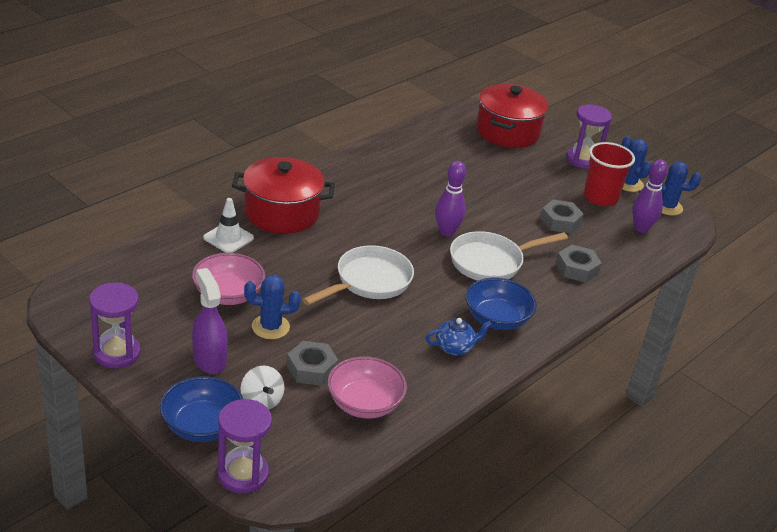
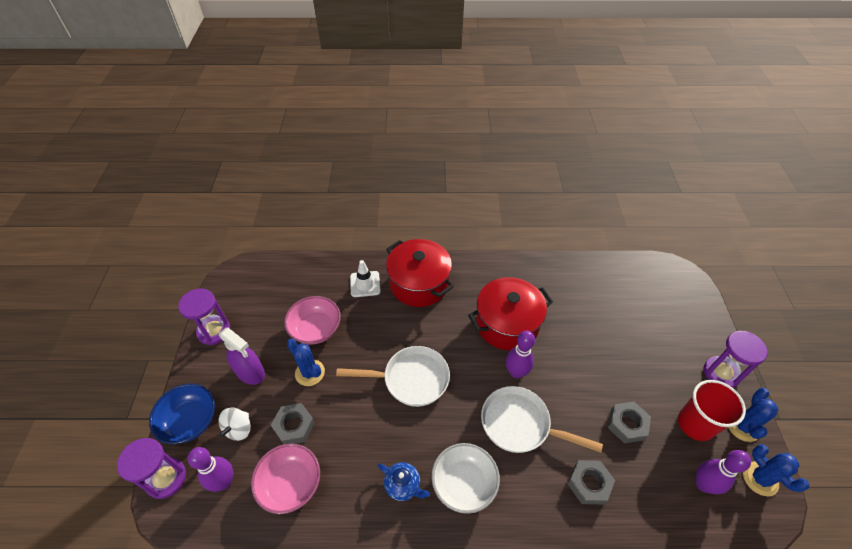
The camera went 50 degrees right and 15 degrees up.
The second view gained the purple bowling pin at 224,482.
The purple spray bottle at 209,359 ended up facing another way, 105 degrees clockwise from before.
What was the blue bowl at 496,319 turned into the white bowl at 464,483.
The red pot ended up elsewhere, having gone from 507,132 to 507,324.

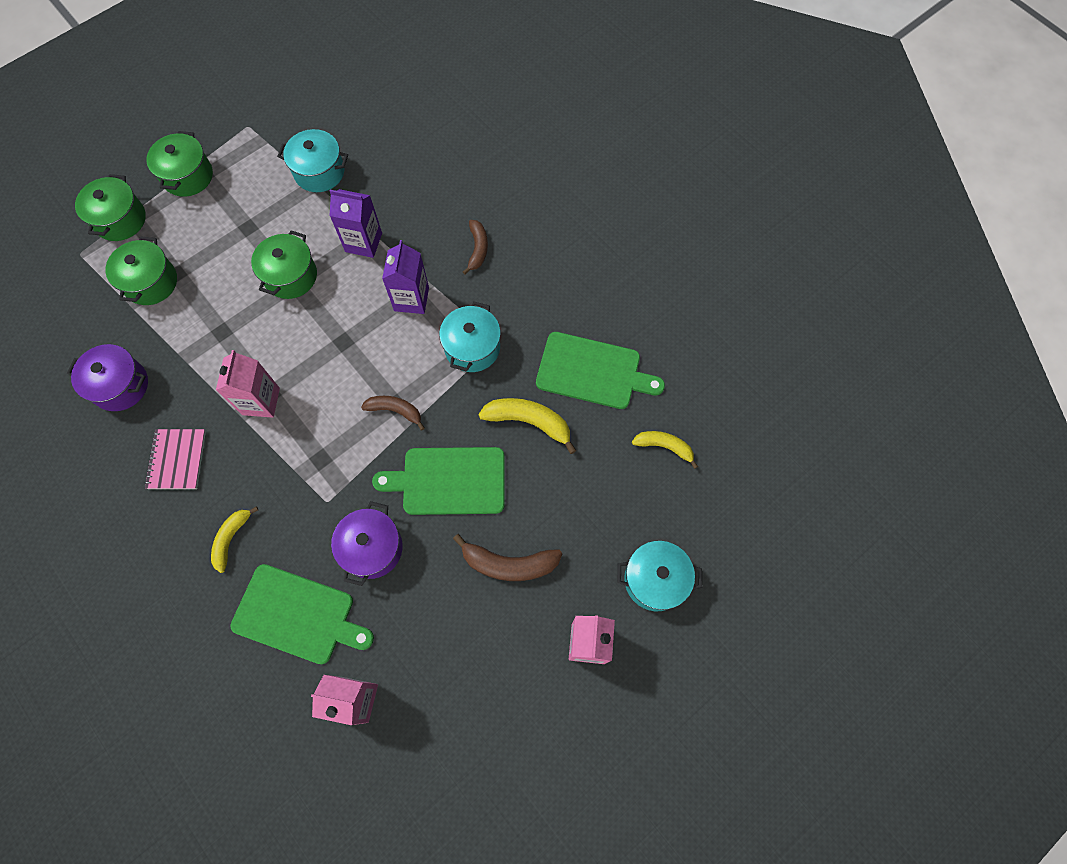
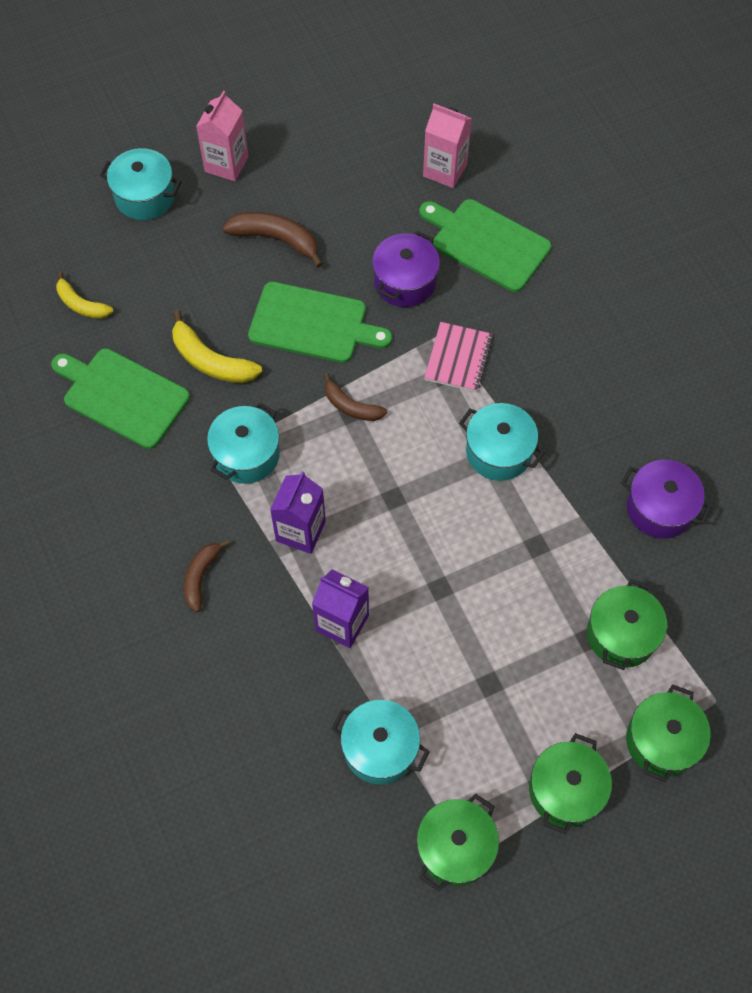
The camera went 165 degrees left and 5 degrees down.
The green pot ended up elsewhere, having gone from 290,276 to 455,848.
The pink notebook ended up elsewhere, having gone from 177,460 to 458,358.
Where the pink carton stood at 261,401, the turquoise pot came to stand at 499,452.
The second view lost the yellow banana at 231,539.

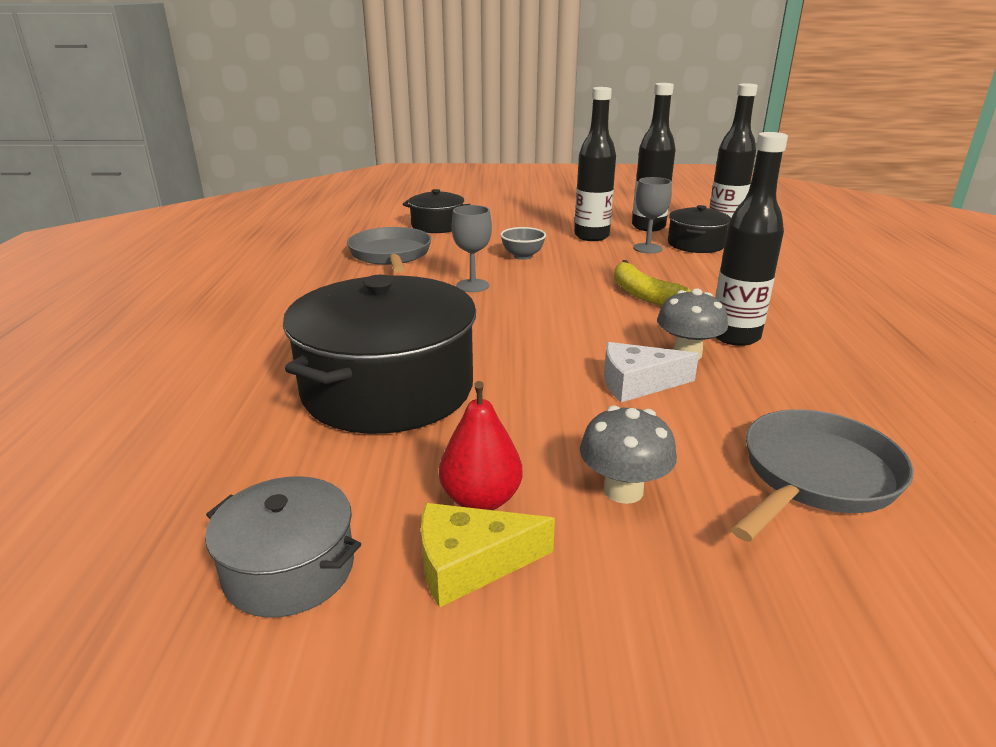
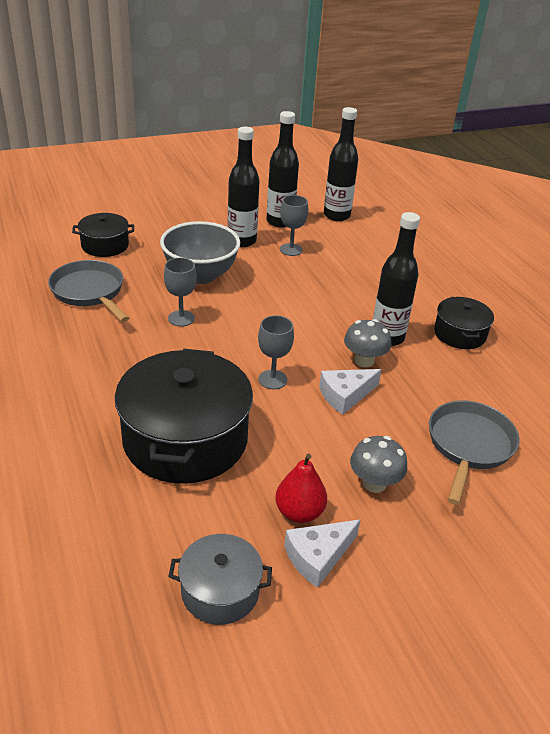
The camera went 25 degrees left and 10 degrees up.
The size of the grey bowl at 522,256 changed by a factor of 2.07.
The second view gained the grey goblet at 272,379.
What was the yellow cheese at 470,564 turned into the white cheese at 318,556.
The black pot ended up elsewhere, having gone from 696,244 to 459,334.
The second view lost the yellow banana at 644,295.

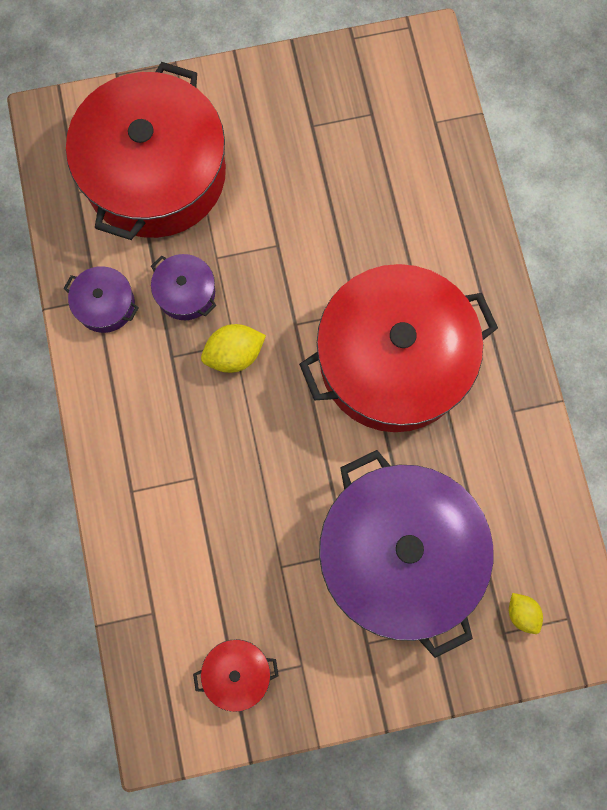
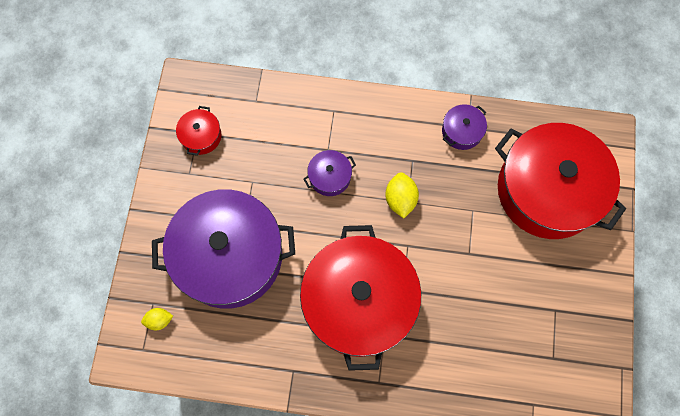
The camera went 110 degrees right and 5 degrees down.
The purple pot ended up elsewhere, having gone from 185,292 to 330,177.

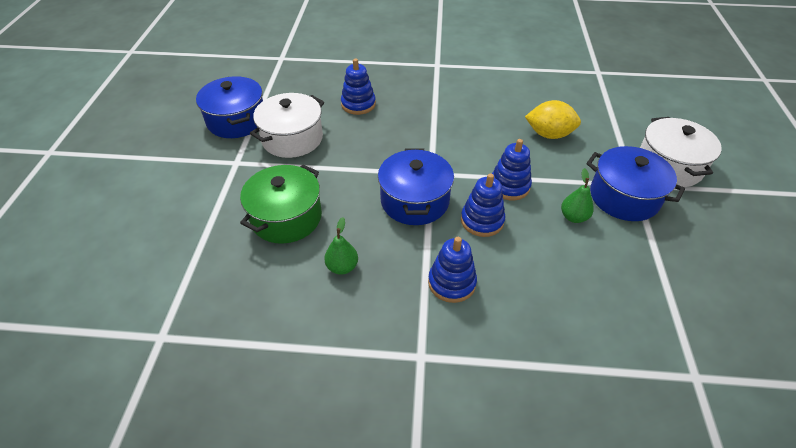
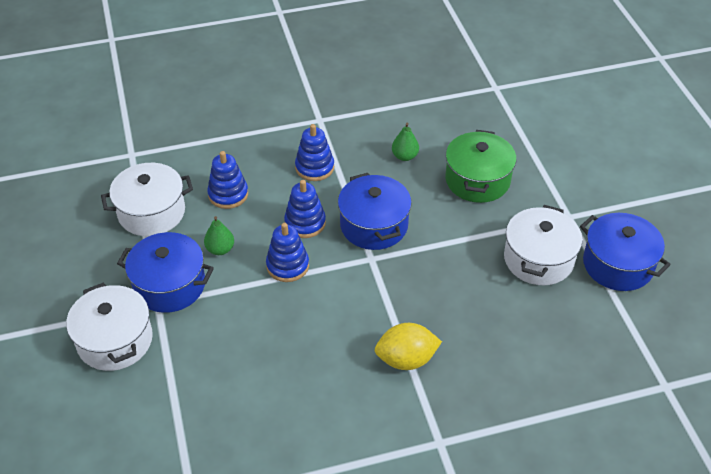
The camera went 160 degrees right and 0 degrees up.
The second view gained the white pot at 151,212.
The blue stacking toy ended up elsewhere, having gone from 358,104 to 228,194.
The yellow lemon ended up elsewhere, having gone from 549,134 to 406,359.

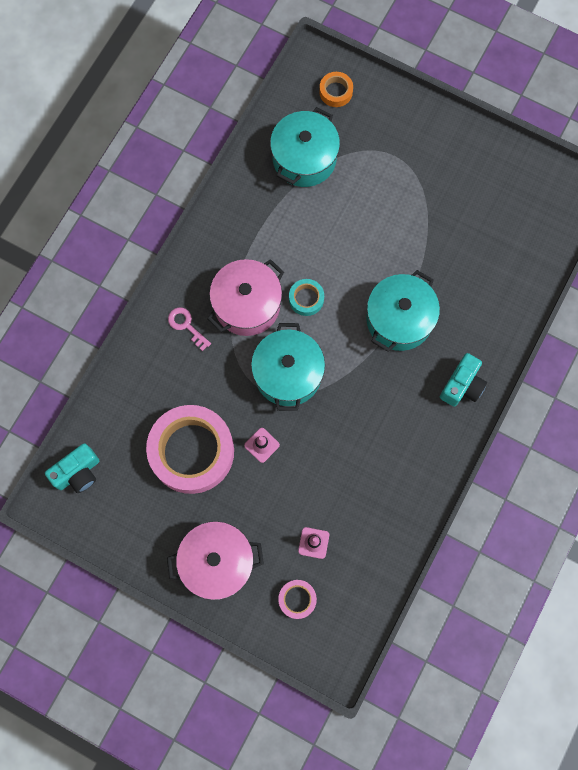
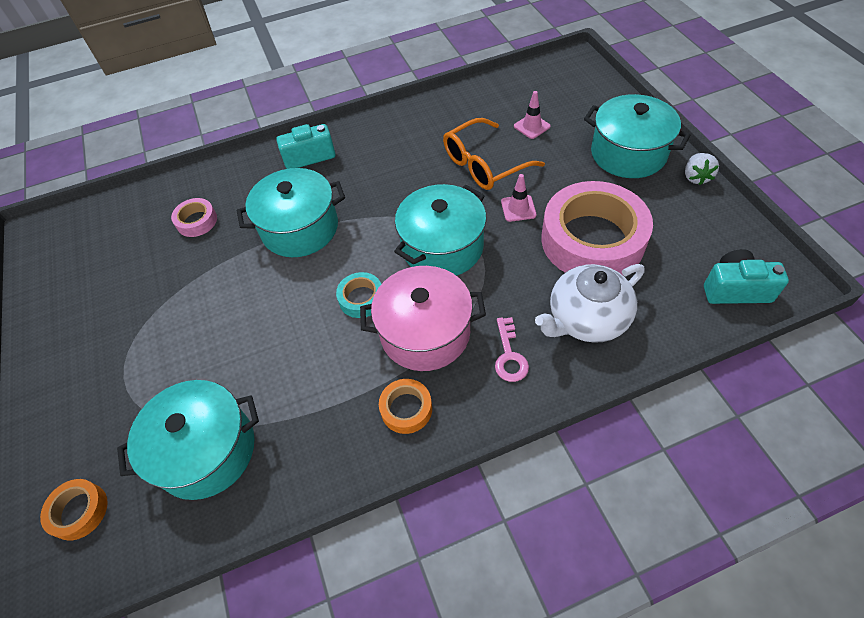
The camera went 135 degrees left and 20 degrees down.
The pink tape ended up elsewhere, having gone from 297,599 to 197,221.
The second view gained the orange tape at 406,409.
The second view gained the orange glasses at 484,164.
The second view gained the white teapot at 586,319.
What was the pink pot at 217,562 turned into the turquoise pot at 628,153.
The second view gained the white strawberry at 696,177.

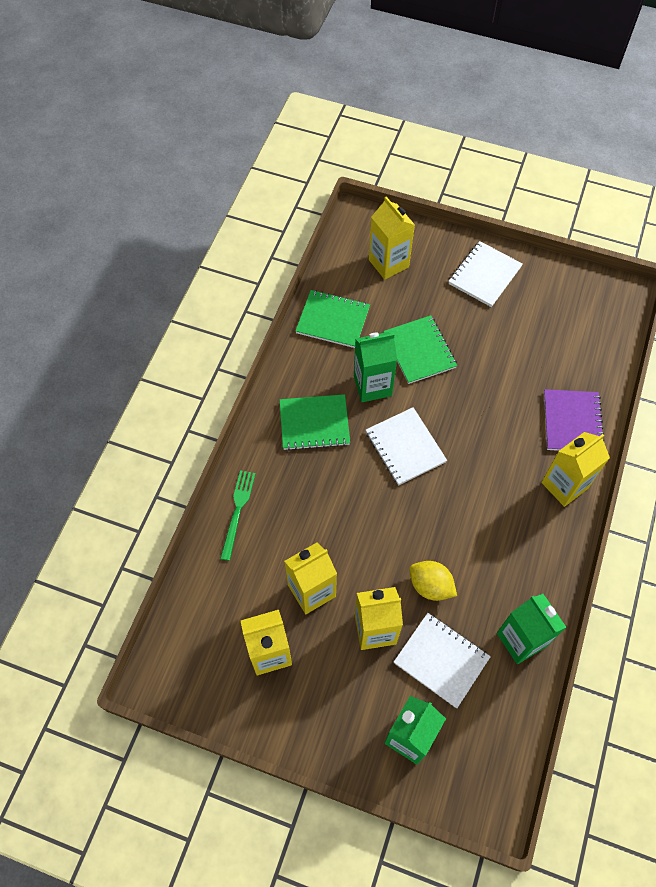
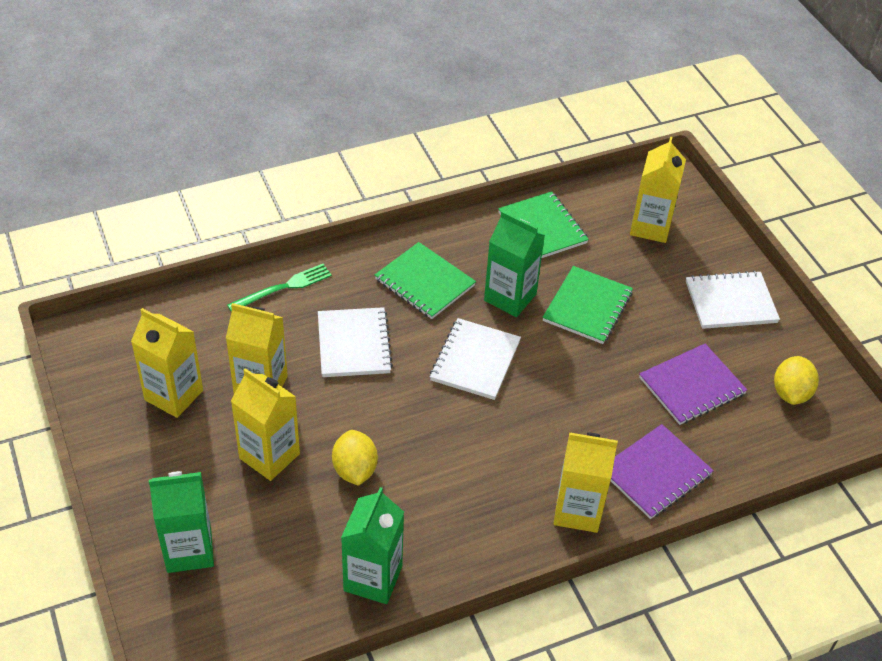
The camera went 45 degrees right and 15 degrees down.
The white notebook ended up elsewhere, having gone from 441,660 to 354,344.
The second view gained the purple notebook at 692,386.
The second view gained the yellow lemon at 790,393.

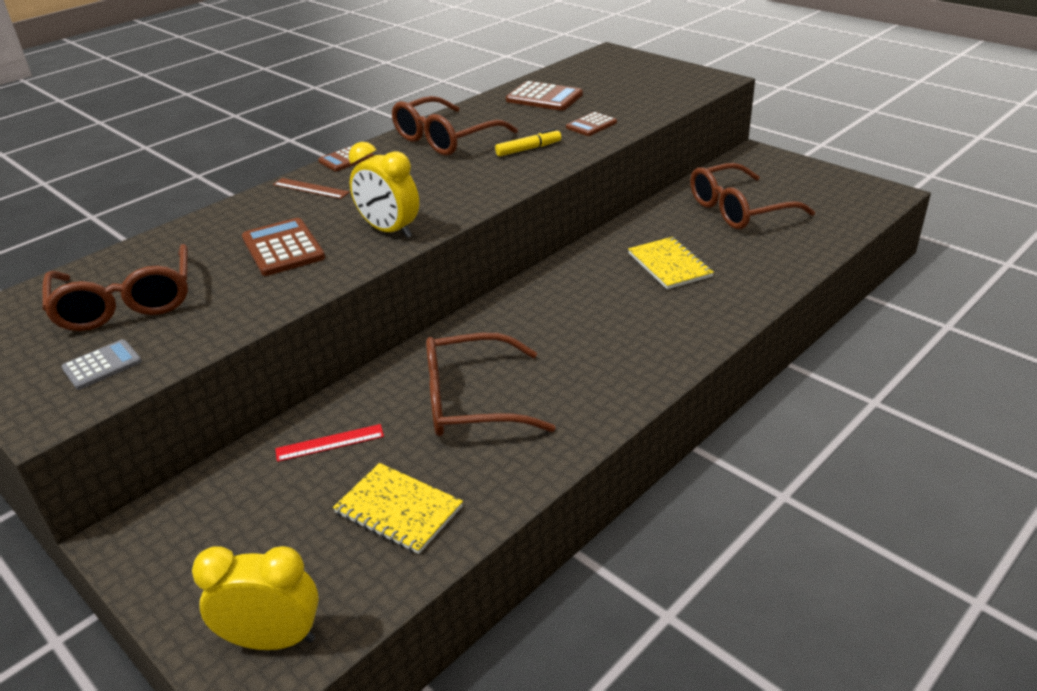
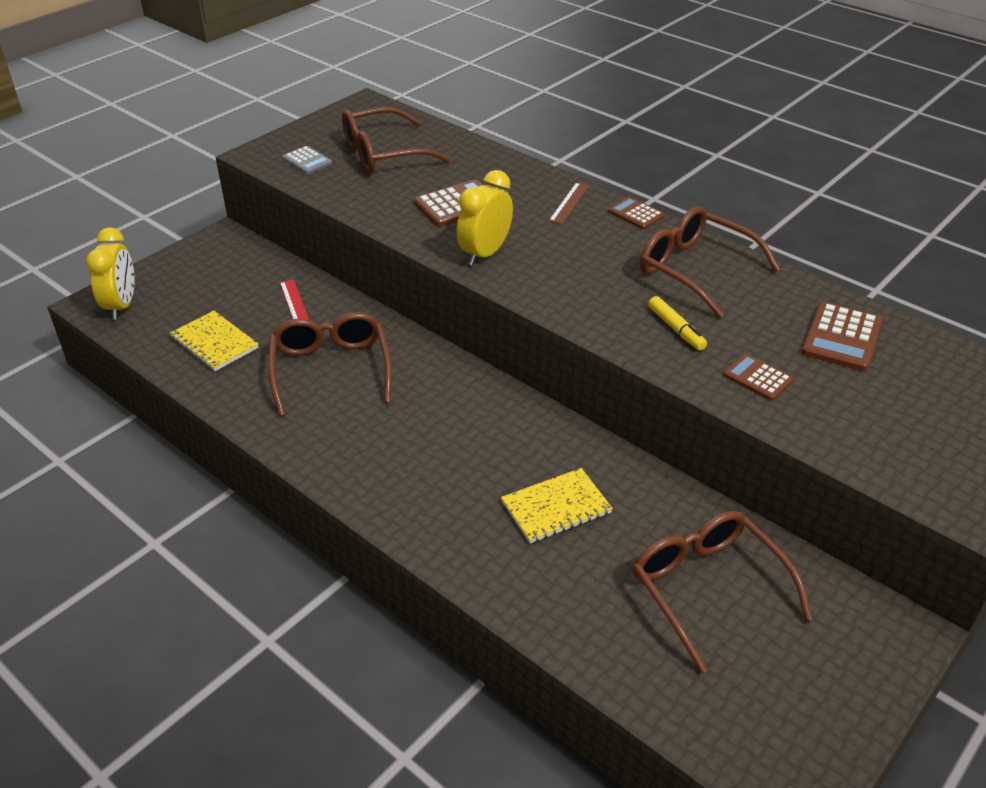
The camera went 85 degrees right and 5 degrees up.
The yellow notebook at 398,510 ended up facing another way, 75 degrees counterclockwise from before.

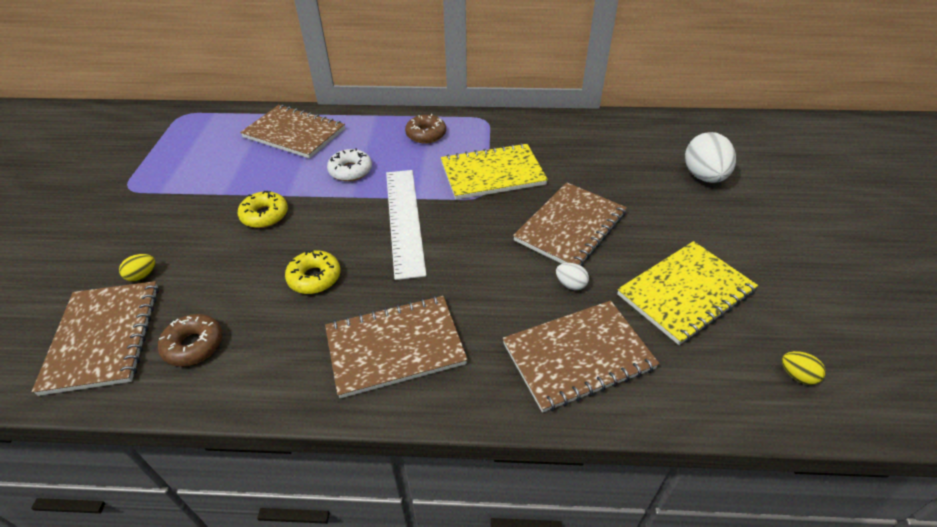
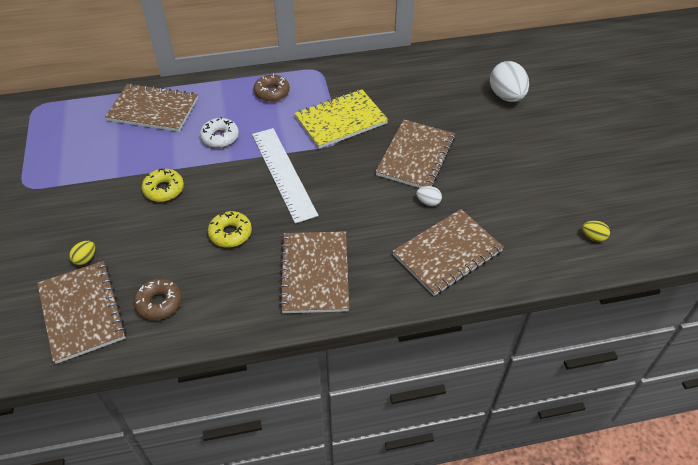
The camera went 15 degrees left and 5 degrees up.
The brown notebook at 395,347 ended up facing another way, 60 degrees counterclockwise from before.
The second view lost the yellow notebook at 685,293.

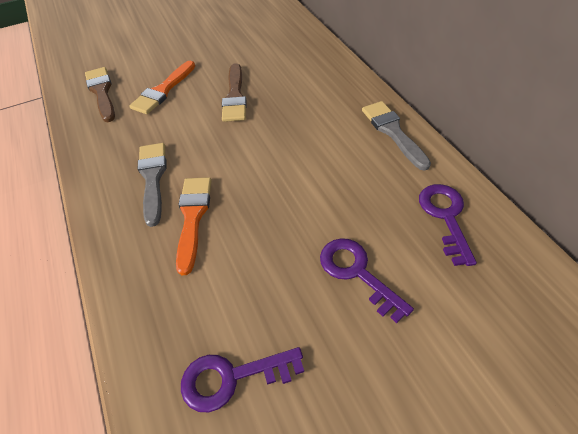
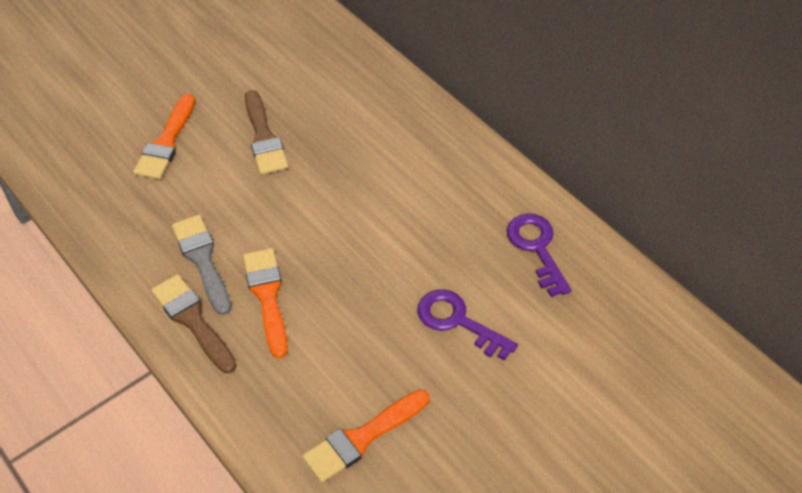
The camera went 15 degrees left and 0 degrees up.
The brown brush ended up elsewhere, having gone from 101,92 to 193,320.
Where the purple key stood at 232,377, the orange brush came to stand at 362,438.
The second view lost the grey brush at 393,132.

